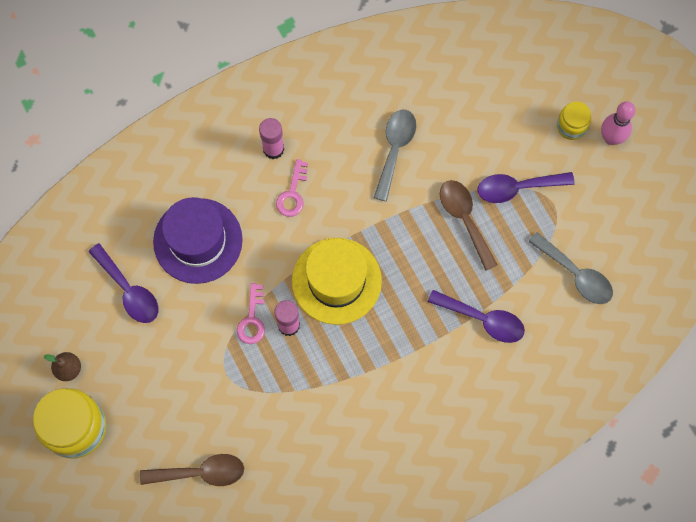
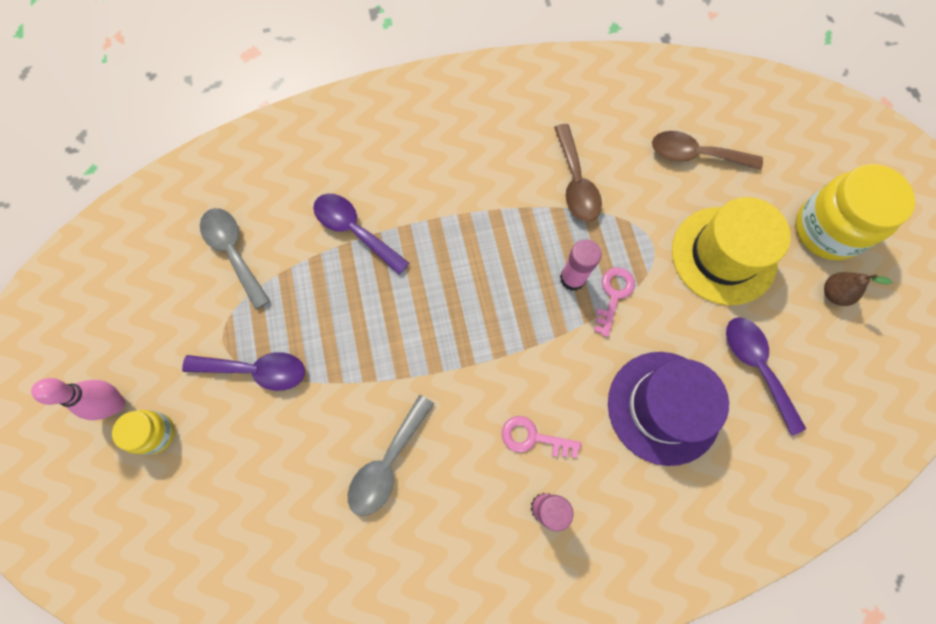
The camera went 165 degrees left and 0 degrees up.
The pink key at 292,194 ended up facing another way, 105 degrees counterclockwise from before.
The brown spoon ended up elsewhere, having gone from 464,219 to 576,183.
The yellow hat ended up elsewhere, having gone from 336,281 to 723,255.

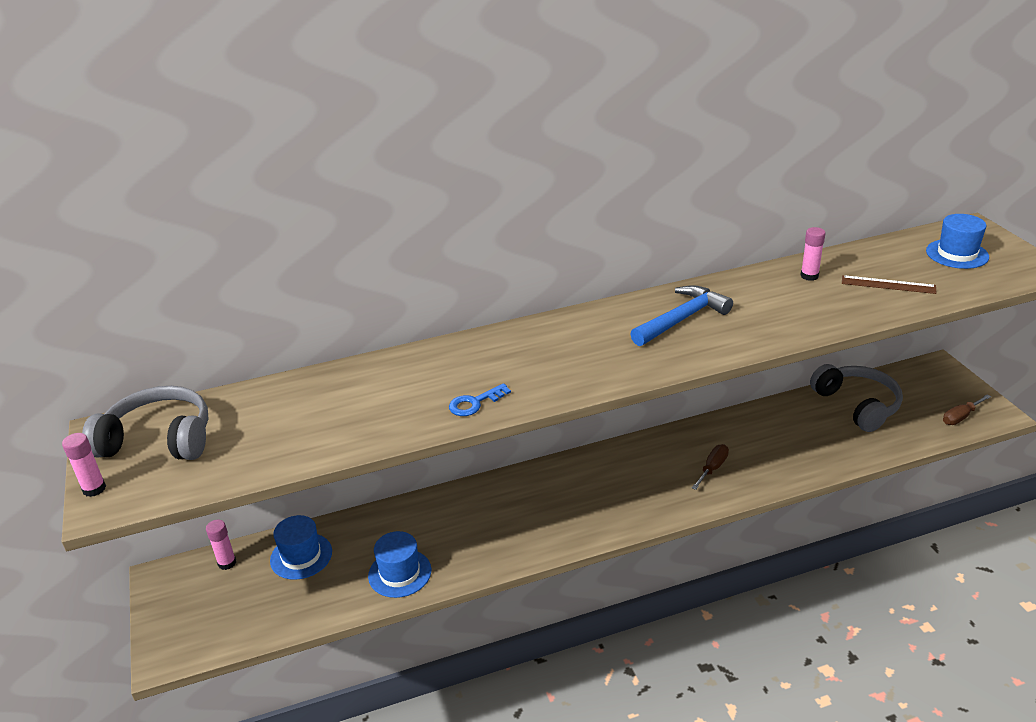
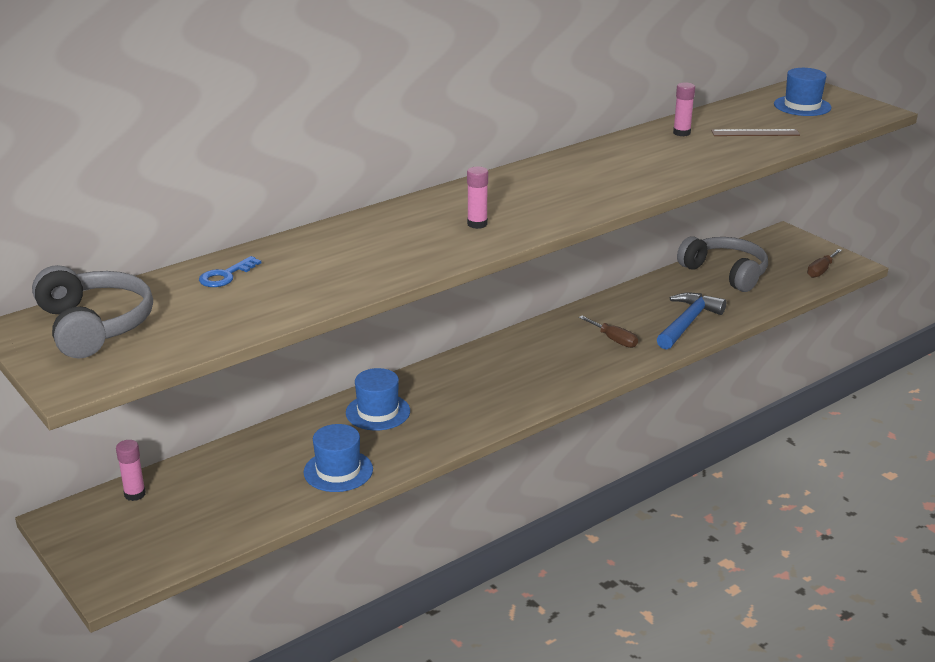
The camera went 20 degrees left and 5 degrees down.
The grey headphones at 159,439 ended up facing another way, 75 degrees clockwise from before.
The blue key ended up elsewhere, having gone from 474,403 to 225,276.
The blue hat ended up elsewhere, having gone from 301,556 to 378,412.
The pink glue stick ended up elsewhere, having gone from 94,489 to 477,224.
The brown screwdriver at 712,468 ended up facing another way, 120 degrees clockwise from before.
The blue hammer ended up elsewhere, having gone from 682,319 to 688,323.

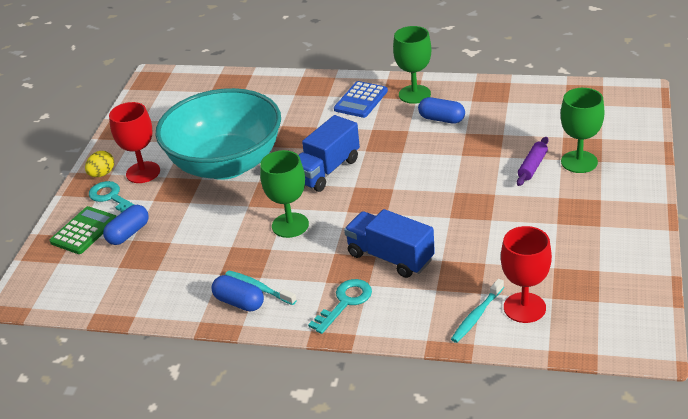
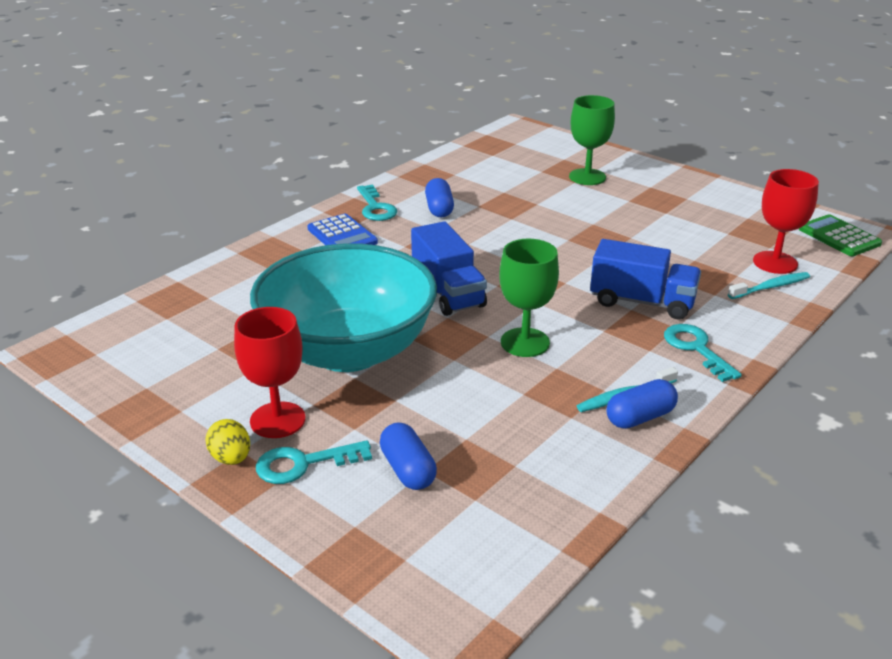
The camera went 65 degrees left and 5 degrees down.
Where the green goblet stood at 414,94, the turquoise key came to stand at 375,207.
The blue capsule at 441,119 ended up facing another way, 60 degrees counterclockwise from before.
The blue truck at 390,257 ended up facing another way, 135 degrees counterclockwise from before.
The turquoise toothbrush at 477,316 ended up facing another way, 90 degrees counterclockwise from before.
The green calculator ended up elsewhere, having gone from 84,231 to 839,236.
The second view lost the purple rolling pin at 532,166.

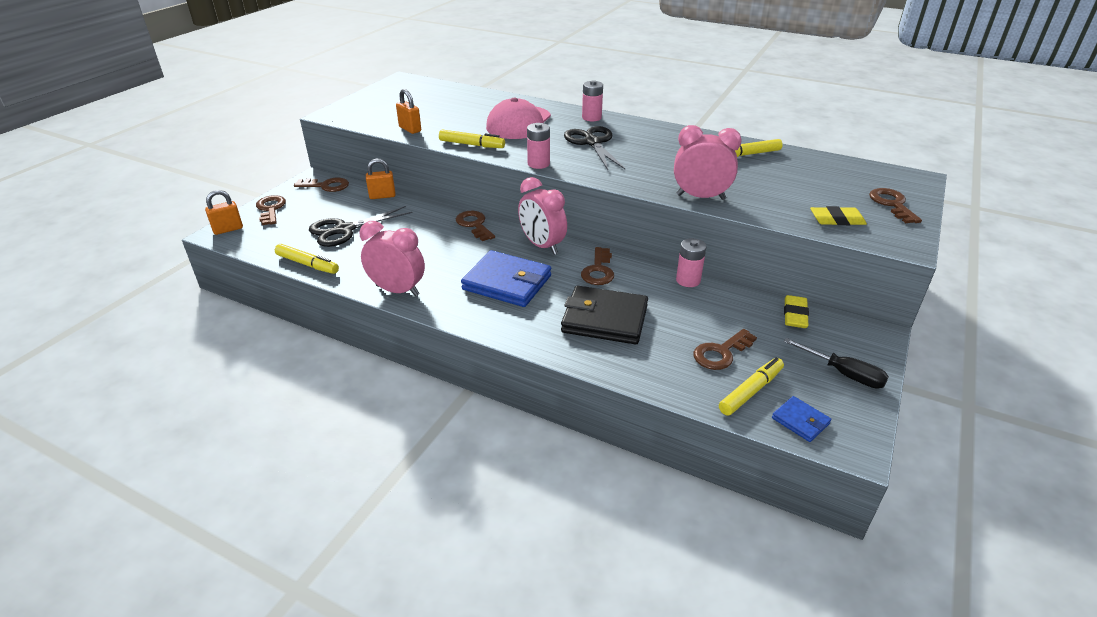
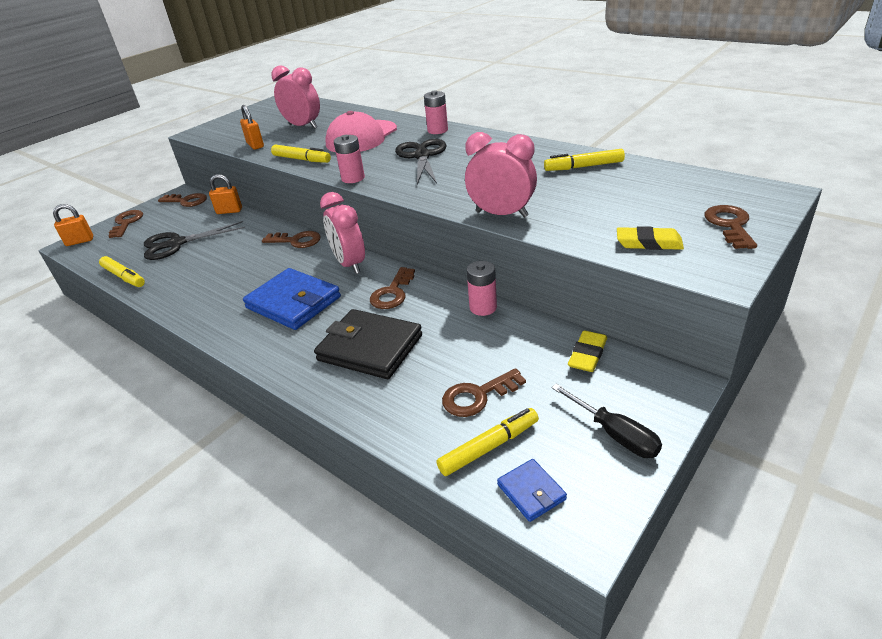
The camera went 15 degrees right and 0 degrees up.
The brown key at 474,225 ended up facing another way, 120 degrees clockwise from before.
The pink clock ended up elsewhere, having gone from 397,290 to 303,126.

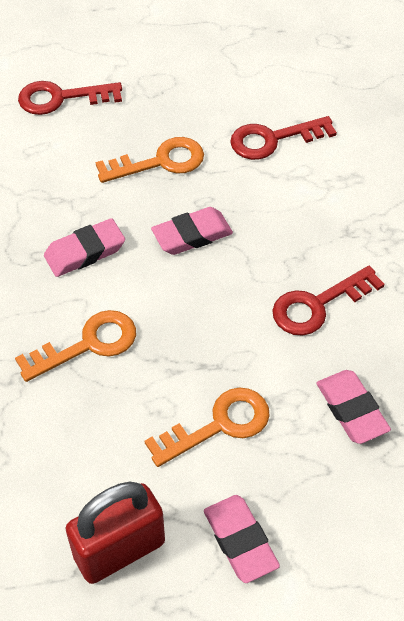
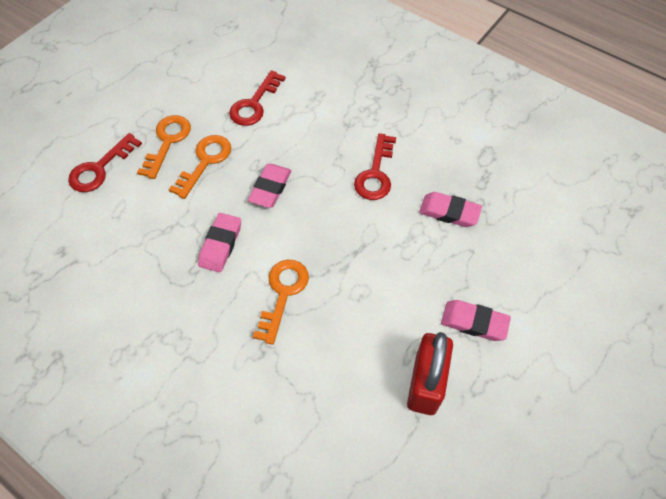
The camera went 45 degrees left and 5 degrees up.
The orange key ended up elsewhere, having gone from 219,425 to 167,142.

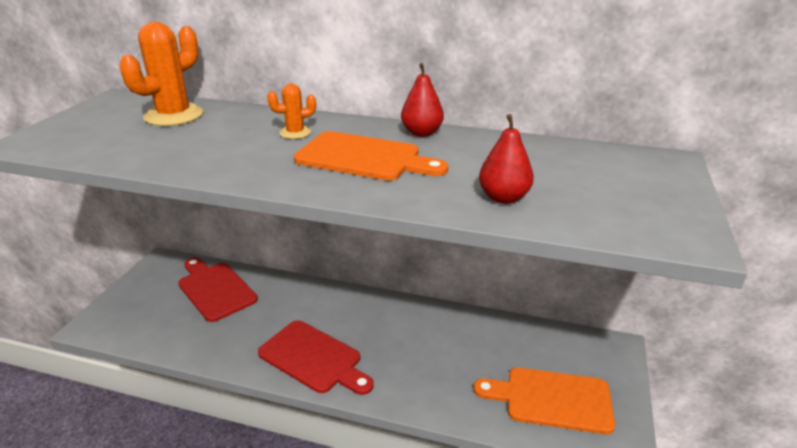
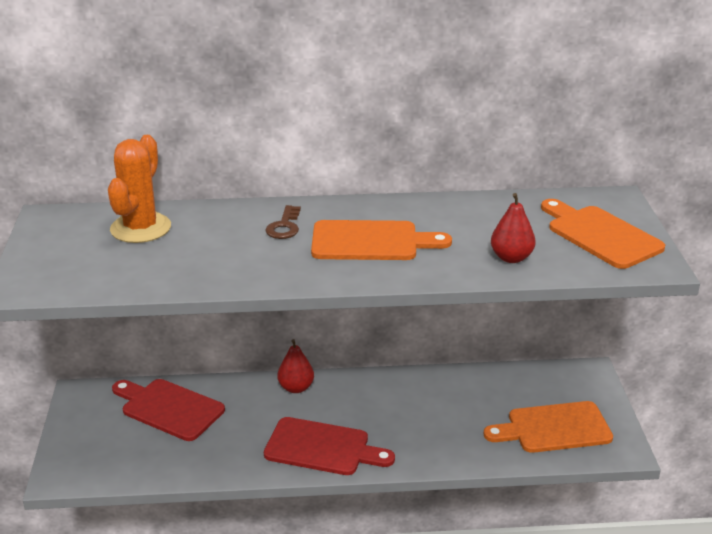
The camera went 20 degrees left and 0 degrees up.
Where the orange cactus stood at 295,133, the brown key came to stand at 284,226.
The red pear ended up elsewhere, having gone from 421,133 to 296,388.
The second view gained the orange cutting board at 600,235.

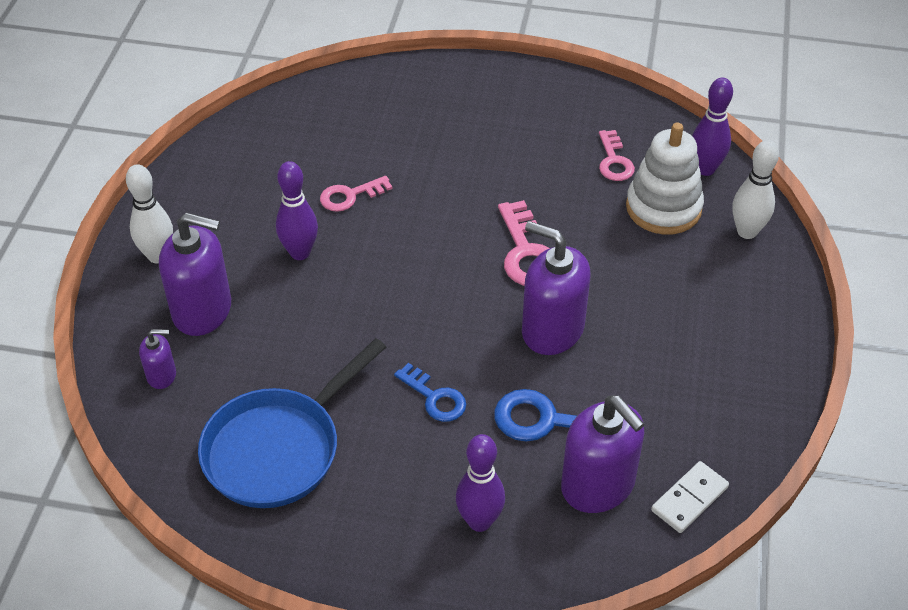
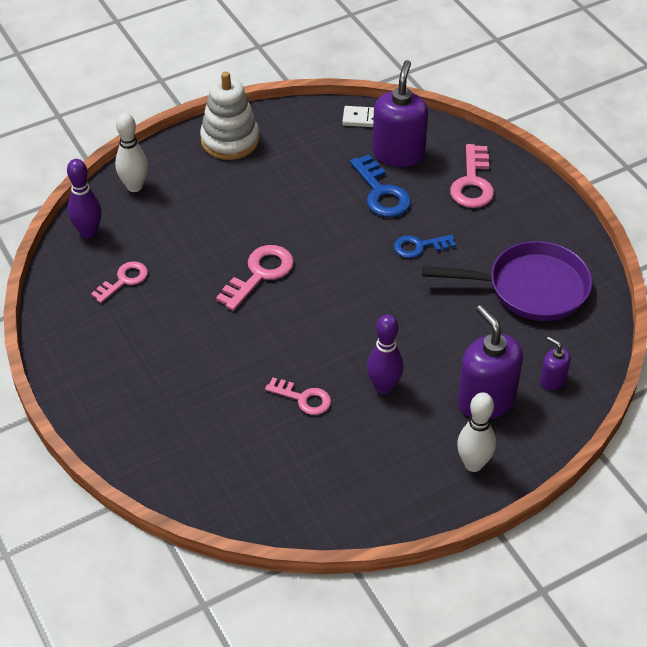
The camera went 130 degrees left and 0 degrees up.
The white stacking toy ended up elsewhere, having gone from 663,208 to 230,140.
The blue key at 434,398 ended up facing another way, 105 degrees counterclockwise from before.
What was the blue pan at 278,449 turned into the purple pan at 530,288.
Where the purple bowling pin stood at 479,521, the pink key came to stand at 472,183.
The second view lost the purple soap dispenser at 552,330.

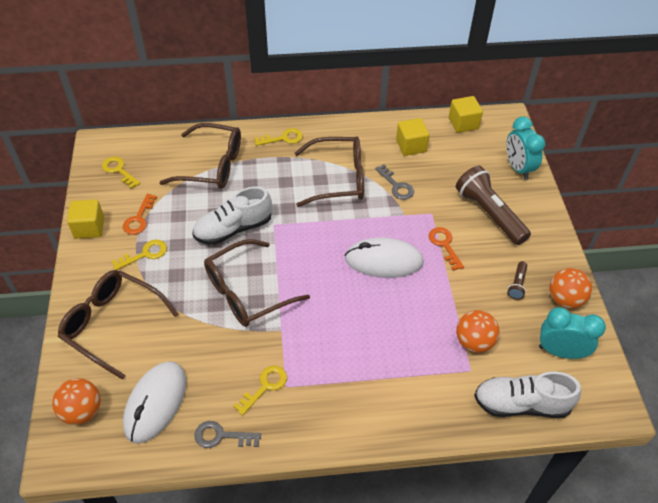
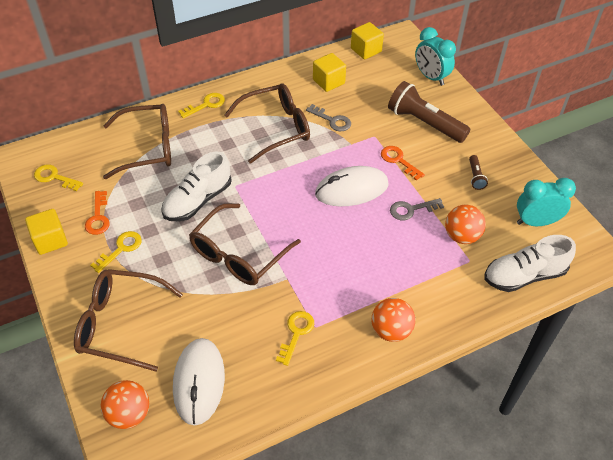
The camera went 20 degrees left and 0 degrees up.
The orange ball ended up elsewhere, having gone from 565,299 to 391,330.
The grey key ended up elsewhere, having gone from 221,436 to 411,210.

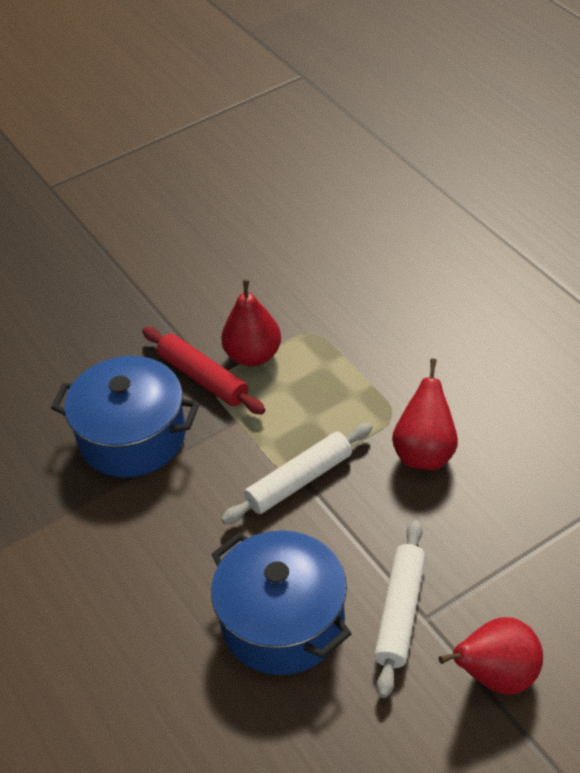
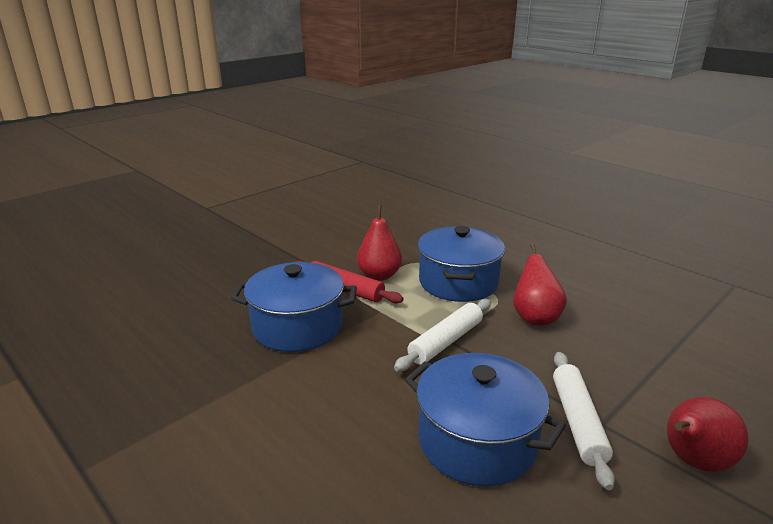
The camera went 15 degrees left and 20 degrees down.
The second view gained the blue pot at 458,282.

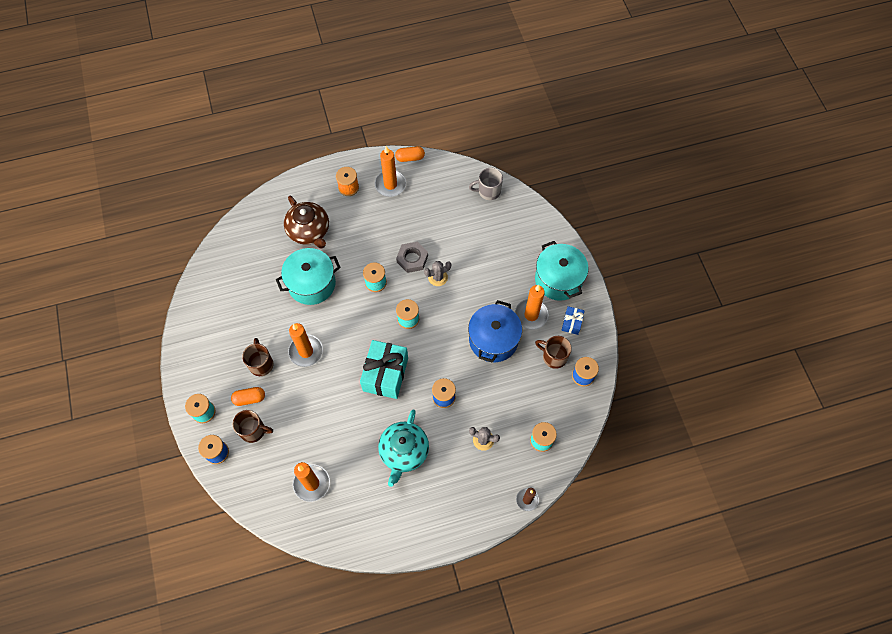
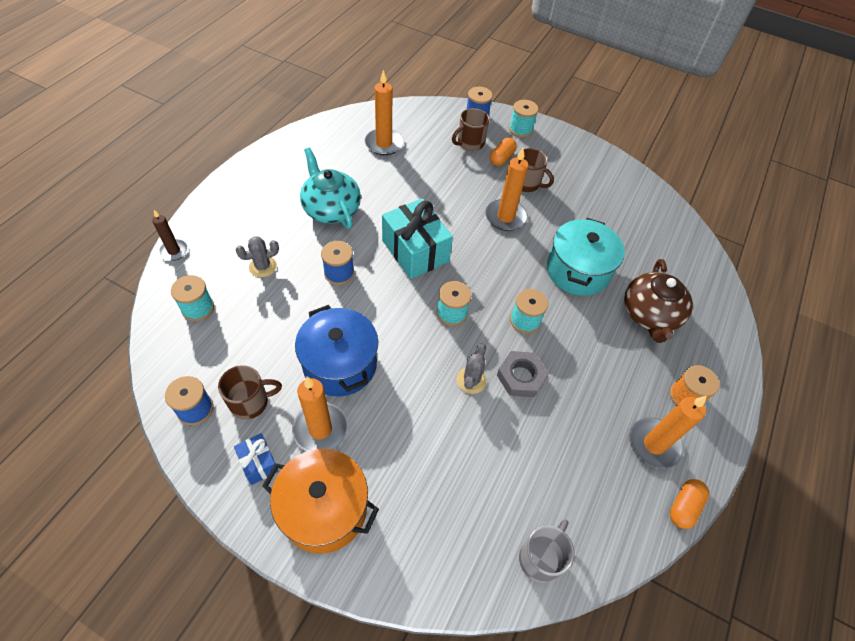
The camera went 130 degrees right and 10 degrees down.
What was the turquoise pot at 558,279 turned into the orange pot at 324,509.
The brown teapot at 309,231 ended up facing another way, 90 degrees counterclockwise from before.

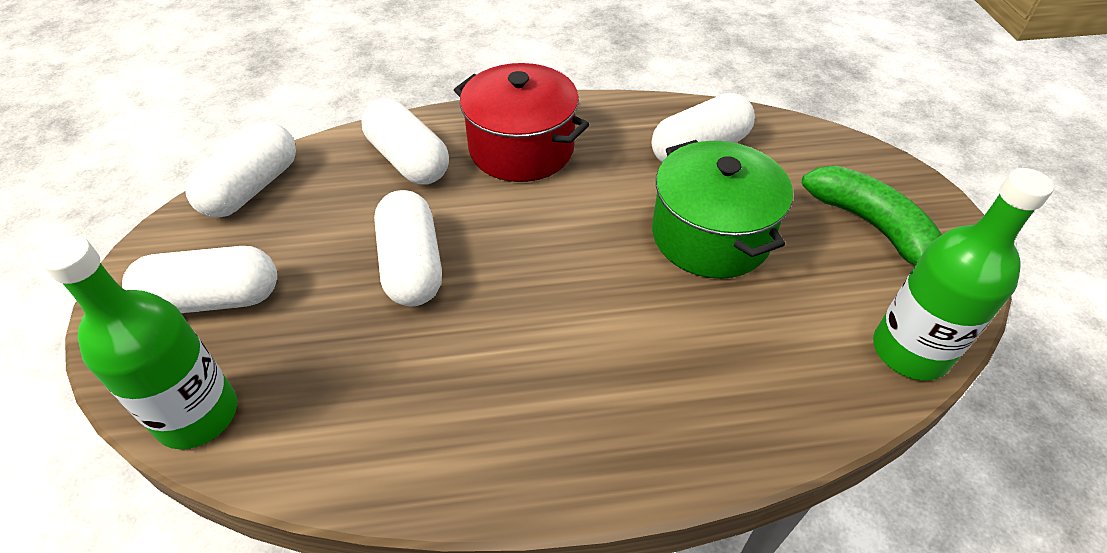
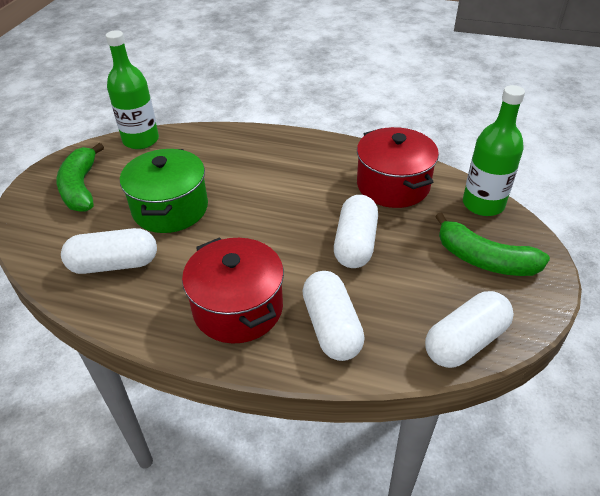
The camera went 155 degrees left and 5 degrees down.
The second view gained the red pot at 393,185.
Where the white capsule stood at 213,299, the green banana came to stand at 484,259.

